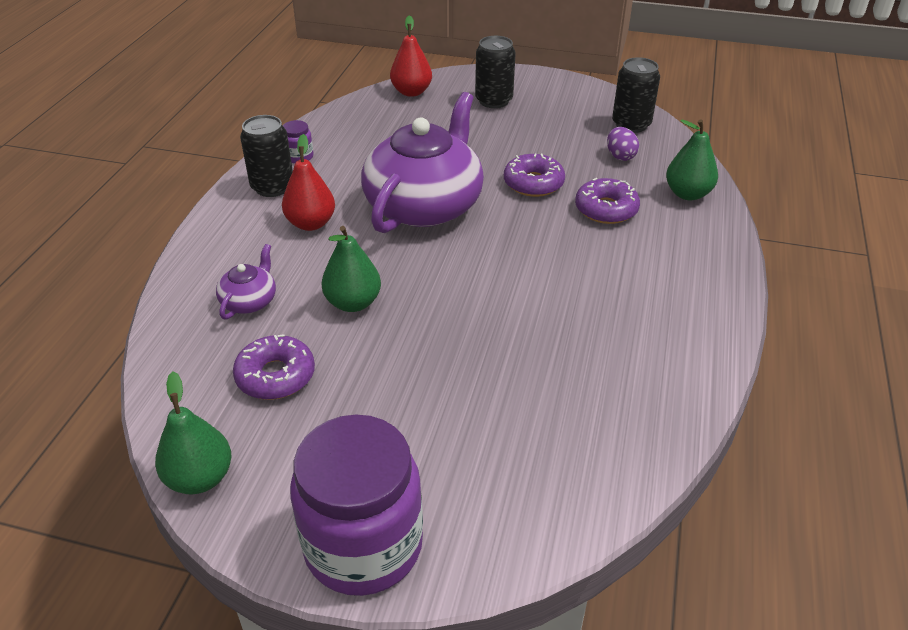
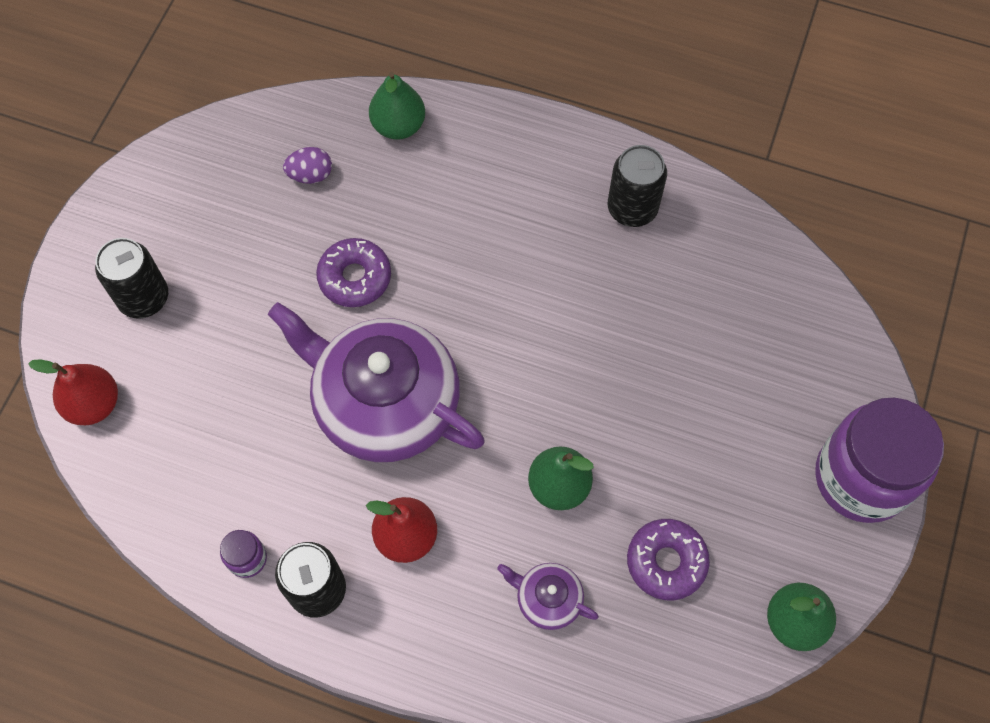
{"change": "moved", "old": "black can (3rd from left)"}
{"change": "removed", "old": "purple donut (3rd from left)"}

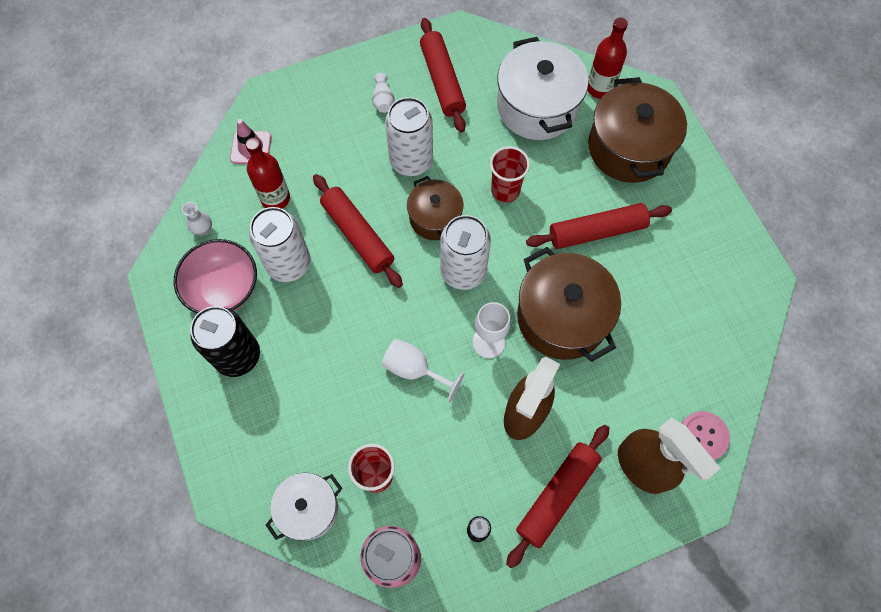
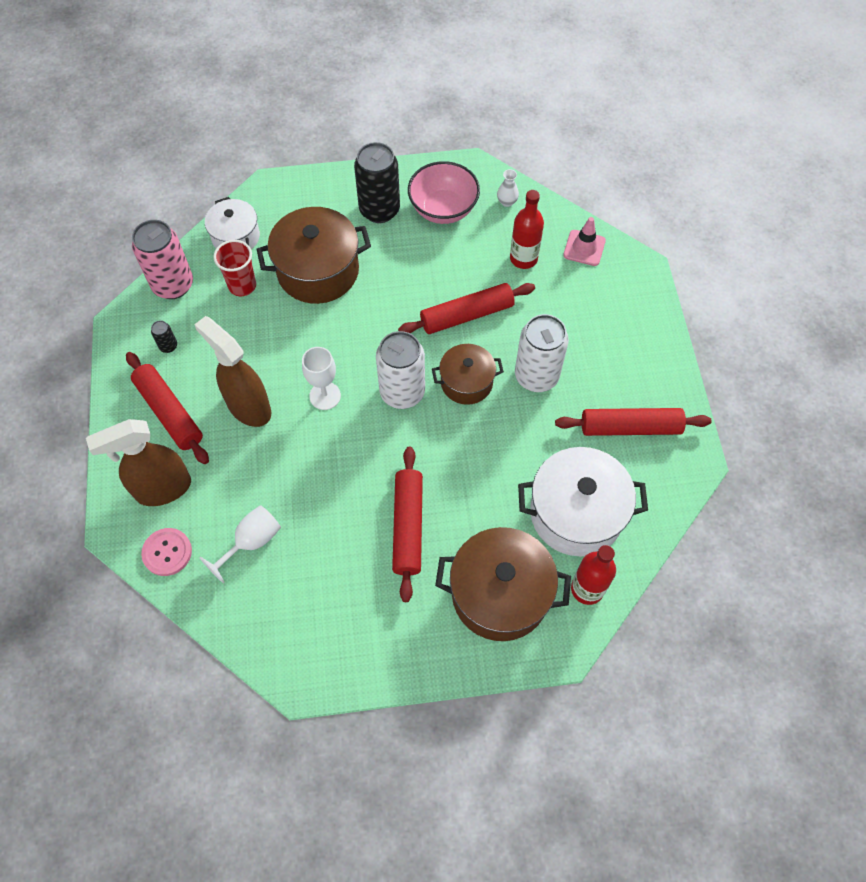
{"change": "removed", "old": "white vase (2nd from left)"}
{"change": "removed", "old": "red cup (2nd from left)"}
{"change": "removed", "old": "white can (1st from left)"}
{"change": "moved", "old": "brown pot (2nd from left in the first image)", "new": "brown pot (1st from left)"}
{"change": "moved", "old": "white goblet (1st from left)"}

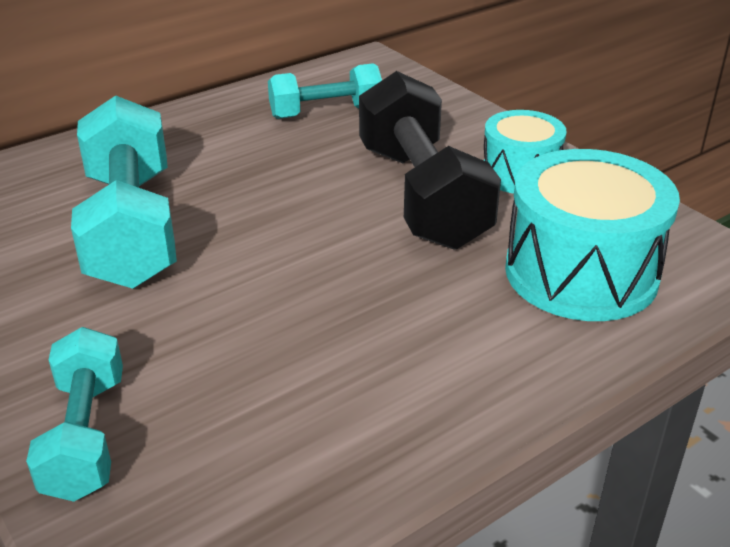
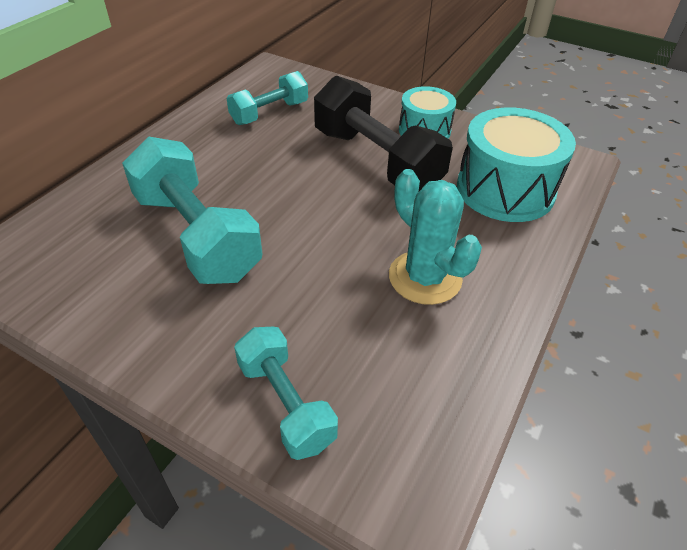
{"change": "added", "new": "turquoise cactus"}

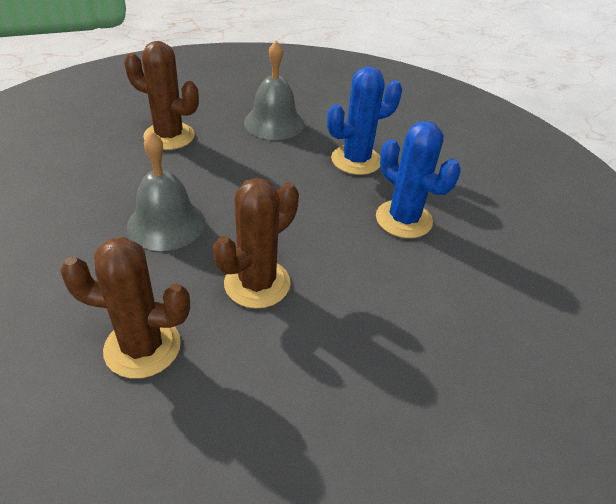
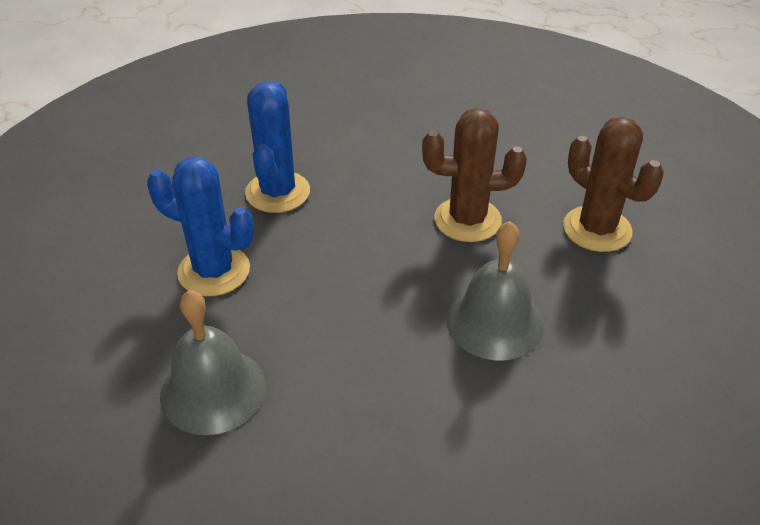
{"change": "removed", "old": "brown cactus (2nd from left)"}

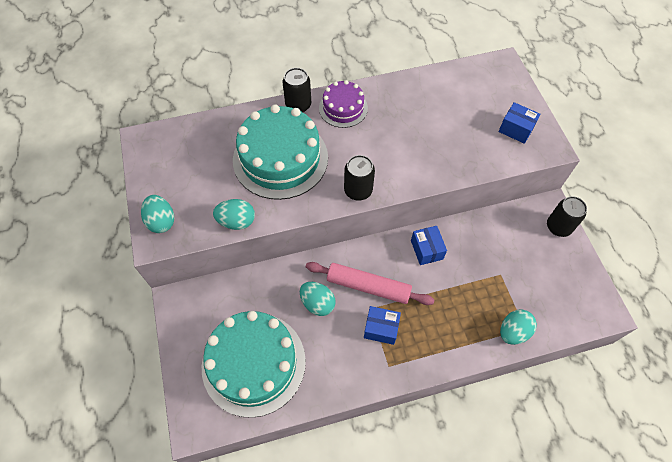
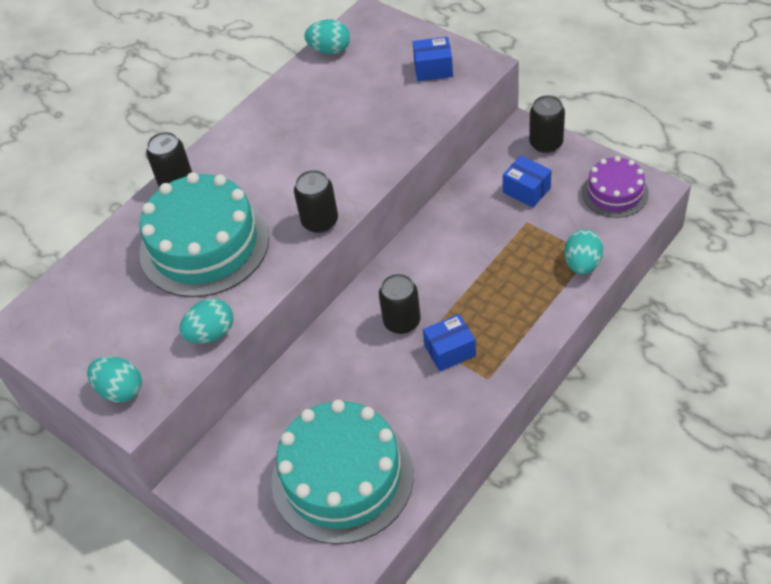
{"change": "moved", "old": "purple cake"}
{"change": "moved", "old": "blue box (2nd from left in the first image)", "new": "blue box (3rd from left)"}
{"change": "replaced", "old": "pink rolling pin", "new": "black can (3rd from left)"}
{"change": "moved", "old": "turquoise egg (3rd from left)"}

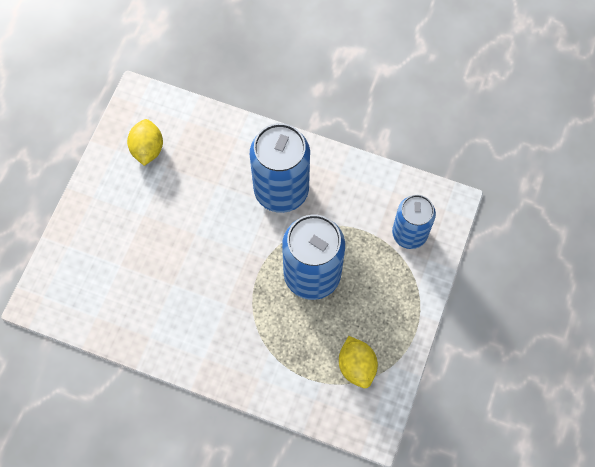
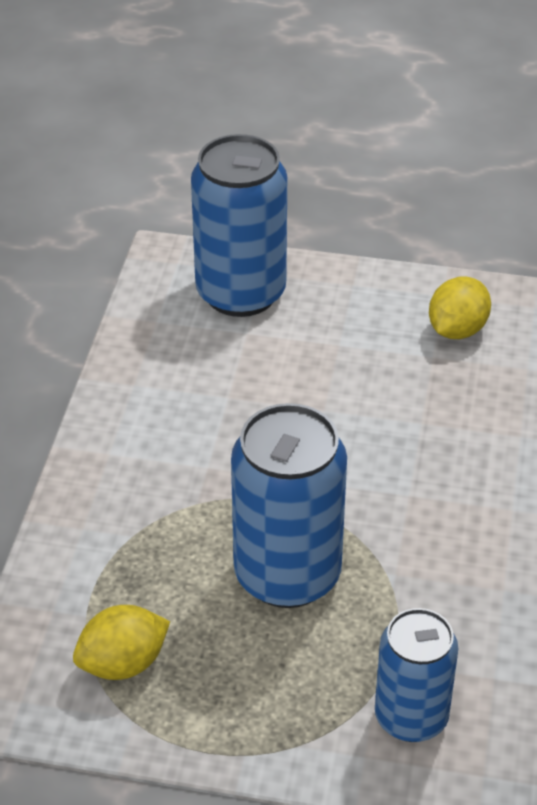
{"change": "turned", "old": "yellow lemon (1st from left in the first image)", "degrees": -45}
{"change": "moved", "old": "blue can (1st from left)"}

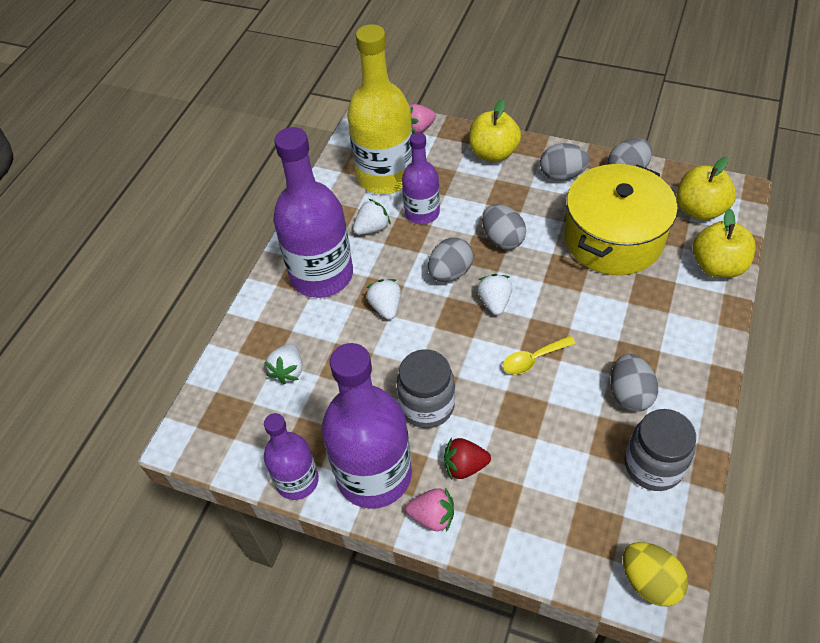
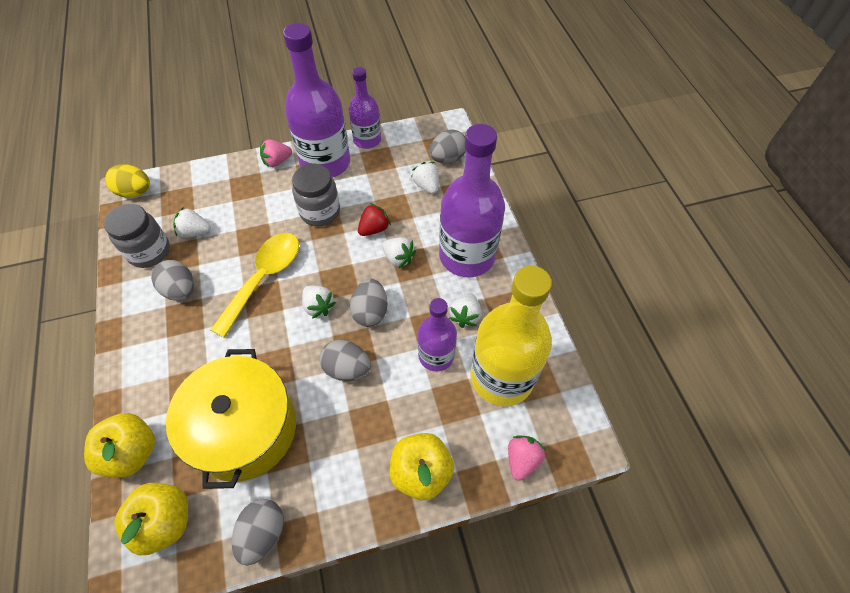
{"change": "moved", "old": "grey egg (3rd from left in the first image)", "new": "grey egg (5th from left)"}
{"change": "resized", "old": "yellow spoon", "factor": 1.89}
{"change": "moved", "old": "red strawberry"}
{"change": "added", "new": "white strawberry (1st from left)"}

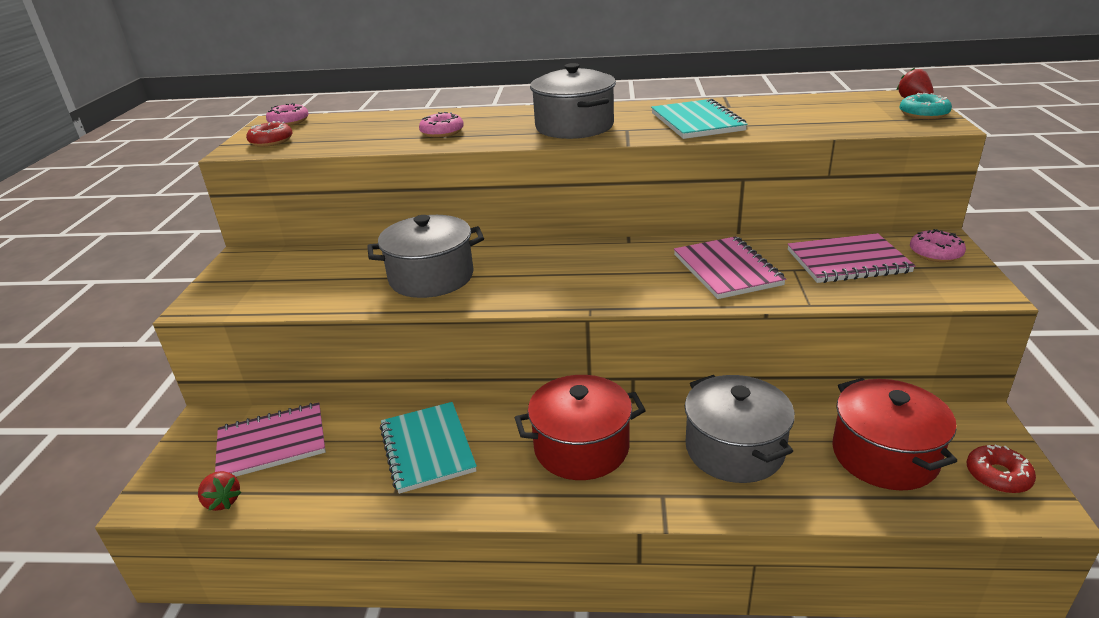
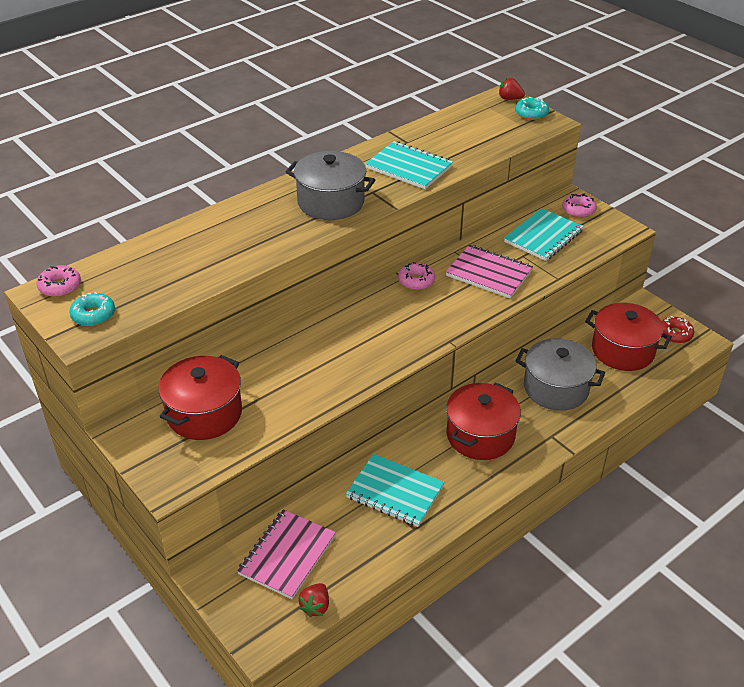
{"change": "moved", "old": "pink donut (2nd from left)"}
{"change": "recoloured", "old": "red donut (1st from left)", "new": "turquoise donut (1st from left)"}
{"change": "removed", "old": "grey pot (1st from left)"}
{"change": "recoloured", "old": "pink notebook (3rd from left)", "new": "turquoise notebook (3rd from left)"}
{"change": "turned", "old": "red strawberry (1st from left)", "degrees": 105}
{"change": "added", "new": "red pot (1st from left)"}

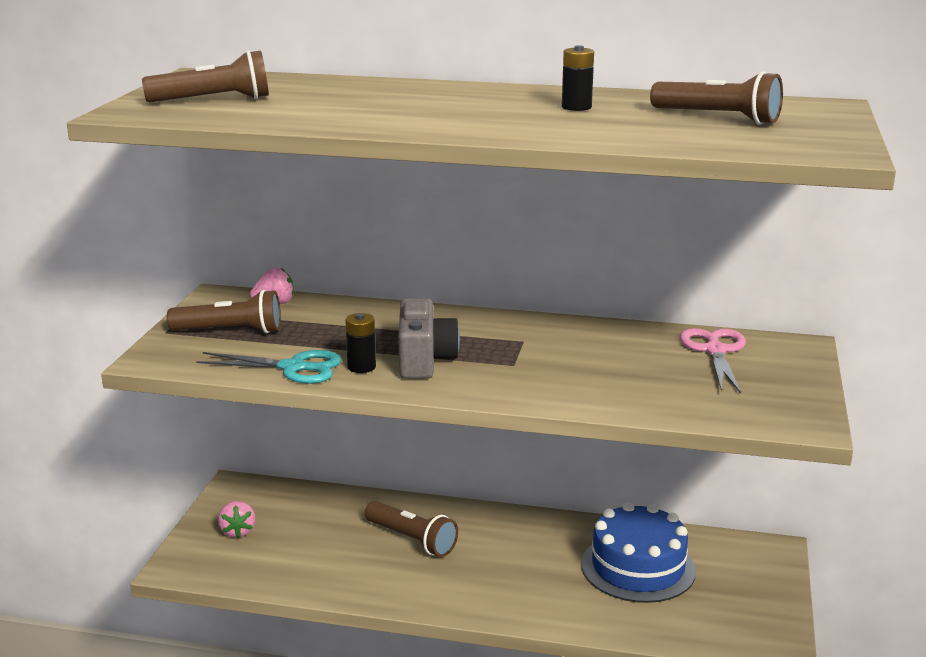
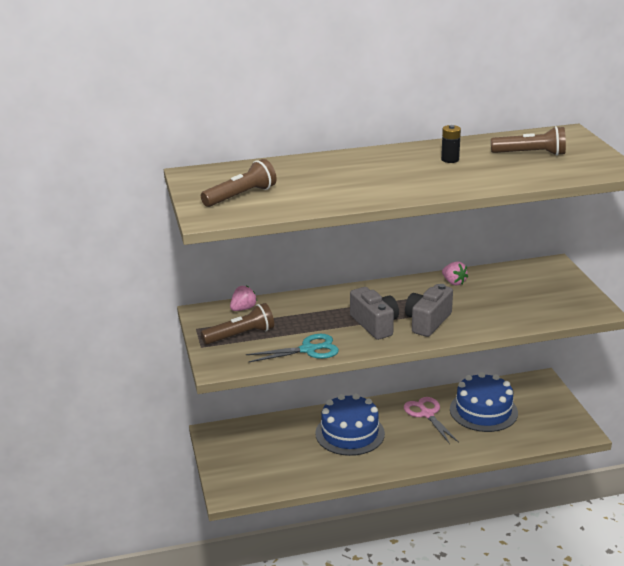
{"change": "removed", "old": "black battery (1st from left)"}
{"change": "moved", "old": "pink scissors"}
{"change": "moved", "old": "pink strawberry (1st from left in the first image)", "new": "pink strawberry (2nd from left)"}
{"change": "replaced", "old": "brown flashlight (3rd from left)", "new": "blue cake (1st from left)"}
{"change": "added", "new": "grey camera (2nd from left)"}

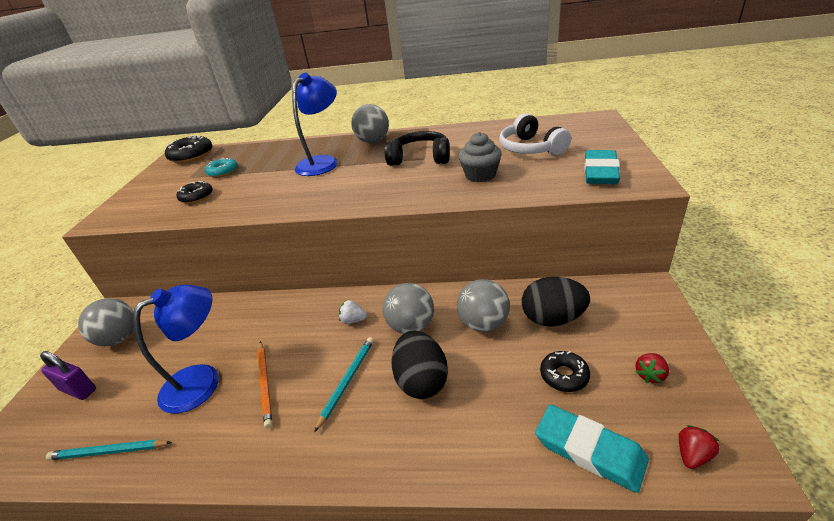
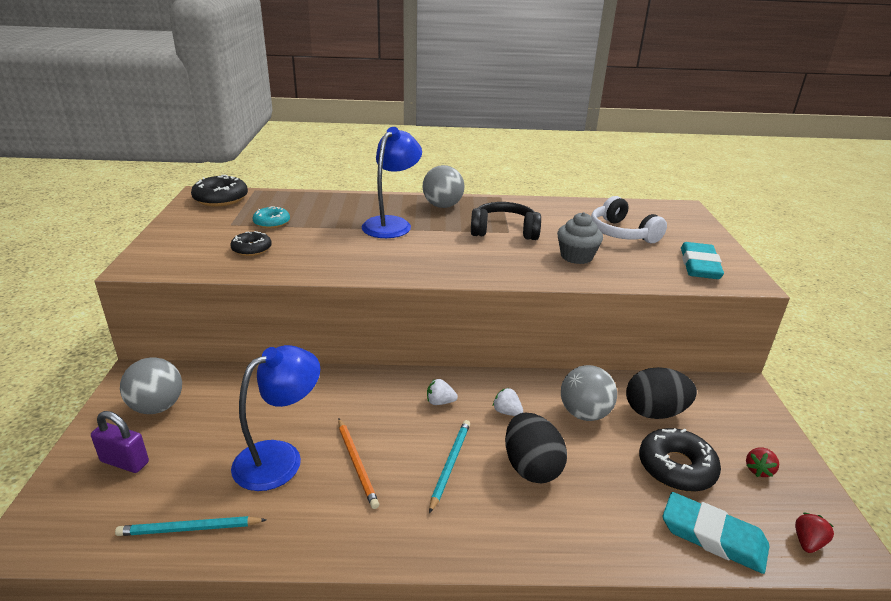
{"change": "replaced", "old": "grey ball (3rd from left)", "new": "white strawberry (2nd from left)"}
{"change": "resized", "old": "black donut (3rd from left)", "factor": 1.59}

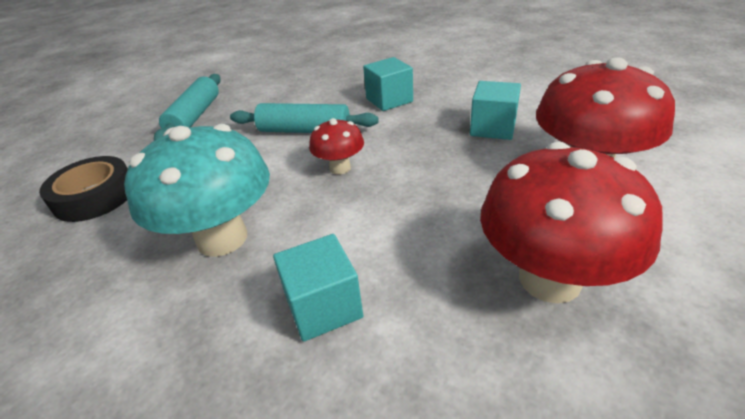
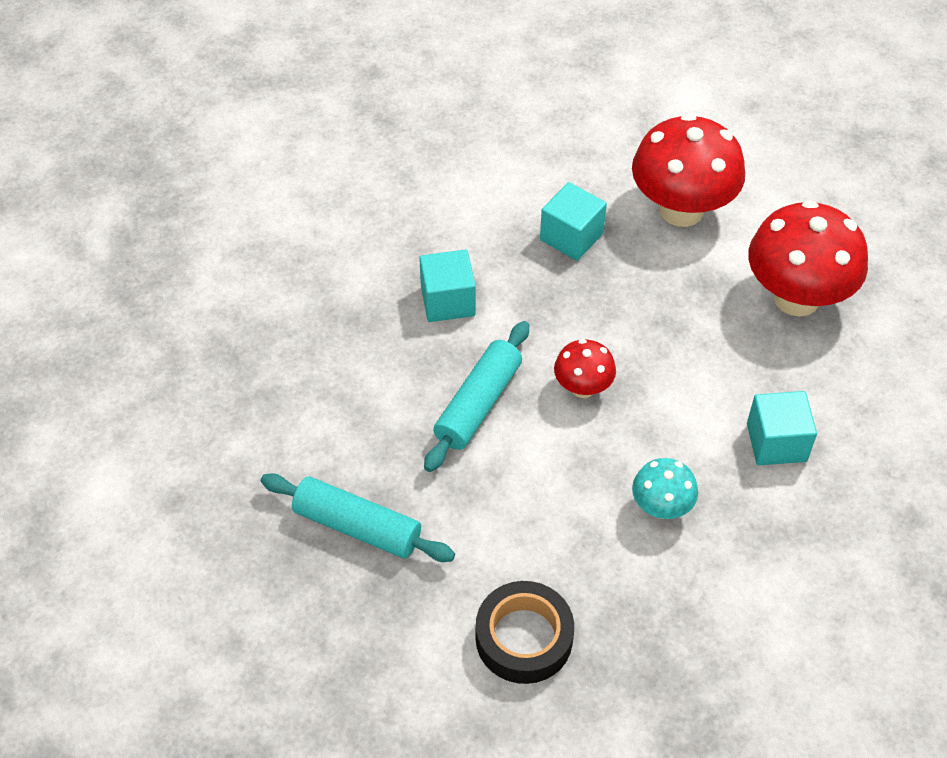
{"change": "resized", "old": "turquoise mushroom", "factor": 0.51}

